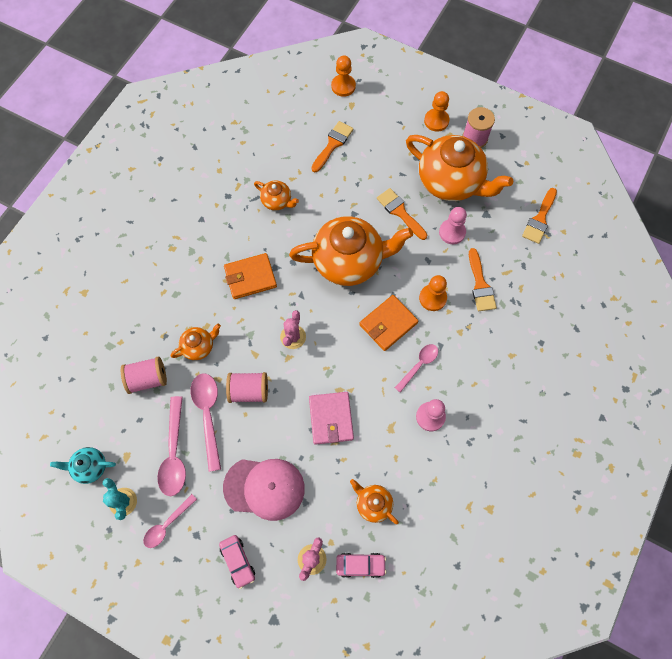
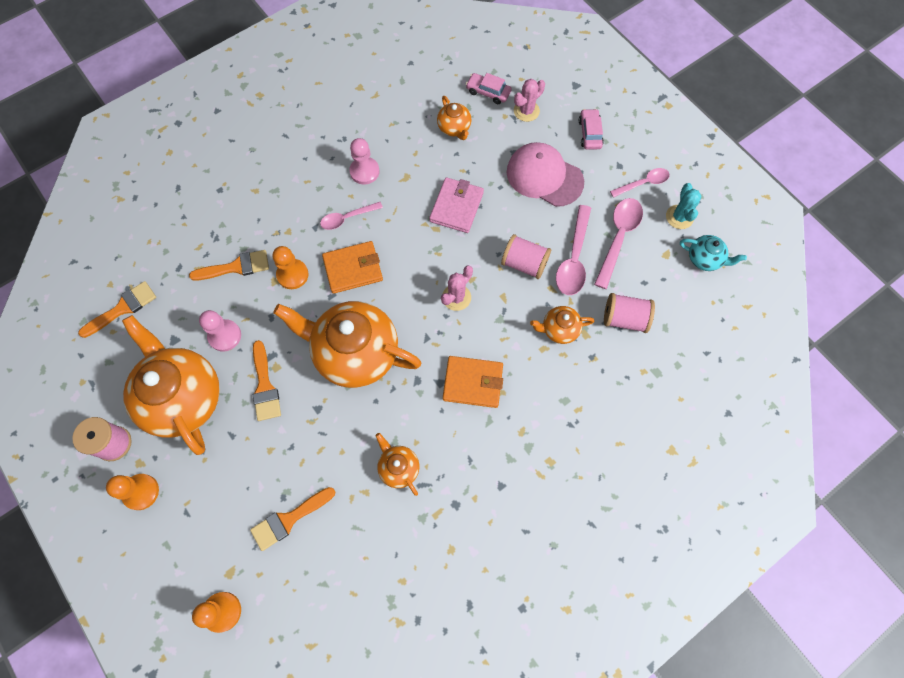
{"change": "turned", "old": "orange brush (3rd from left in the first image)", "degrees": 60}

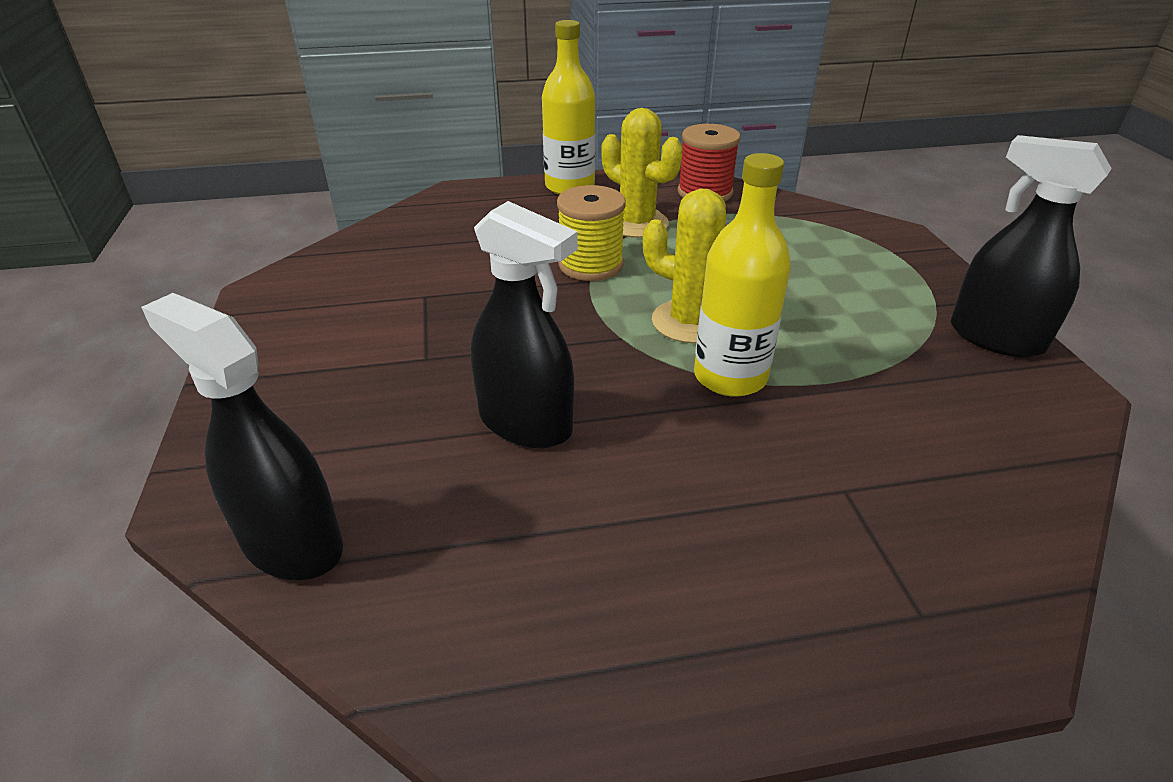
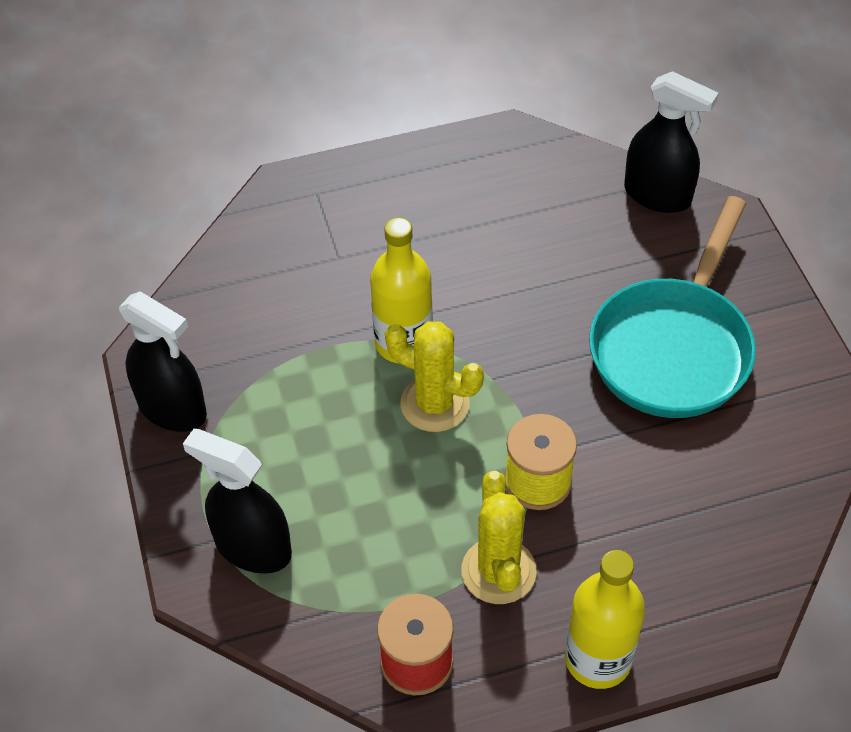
{"change": "turned", "old": "yellow cactus (1st from left in the first image)", "degrees": 45}
{"change": "moved", "old": "black spray bottle (2nd from left)"}
{"change": "added", "new": "turquoise pan"}

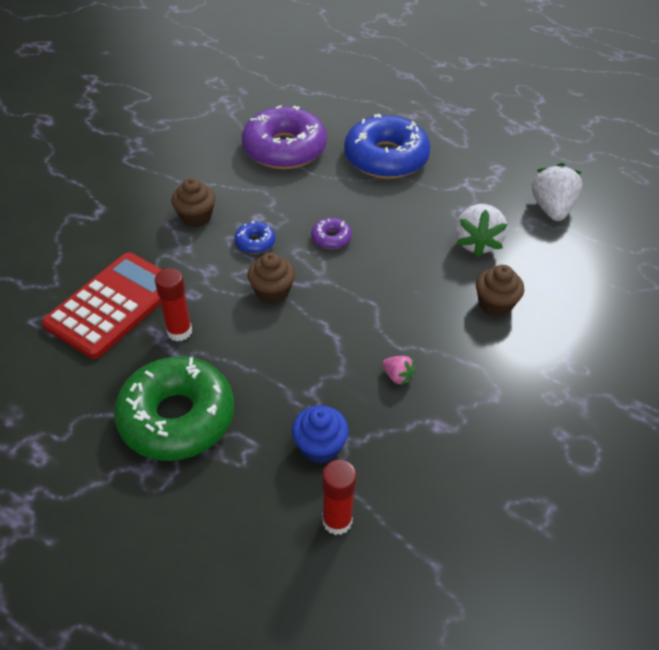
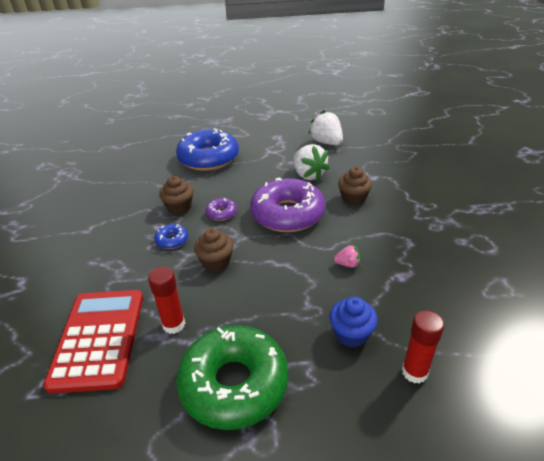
{"change": "moved", "old": "purple donut (1st from left in the first image)", "new": "purple donut (2nd from left)"}
{"change": "moved", "old": "brown cupcake (1st from left)"}

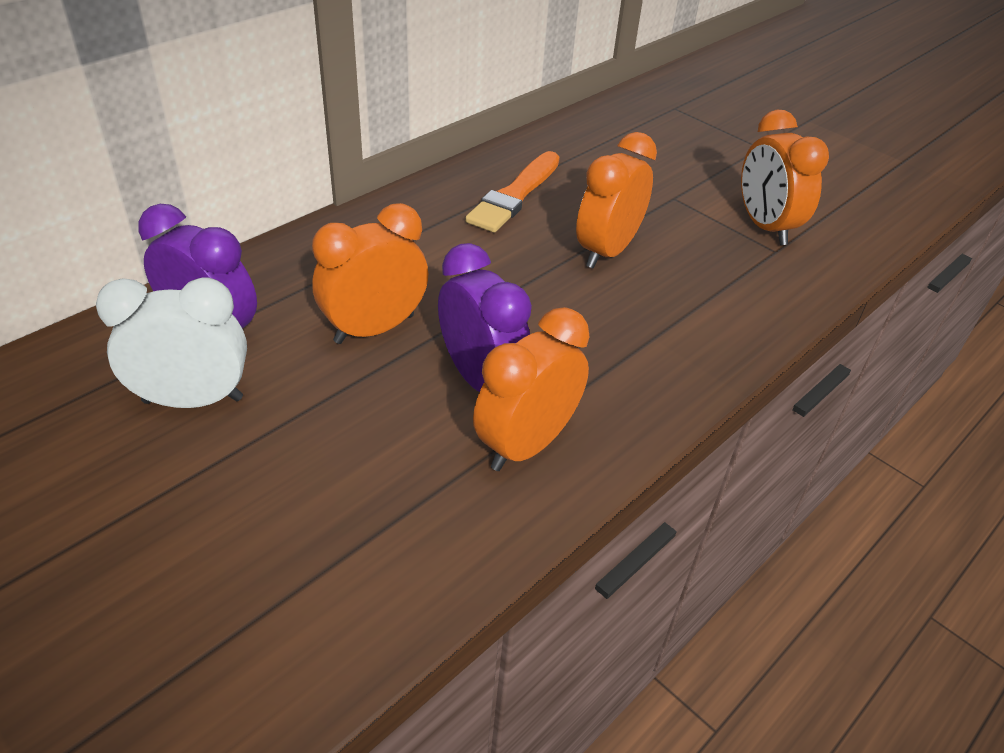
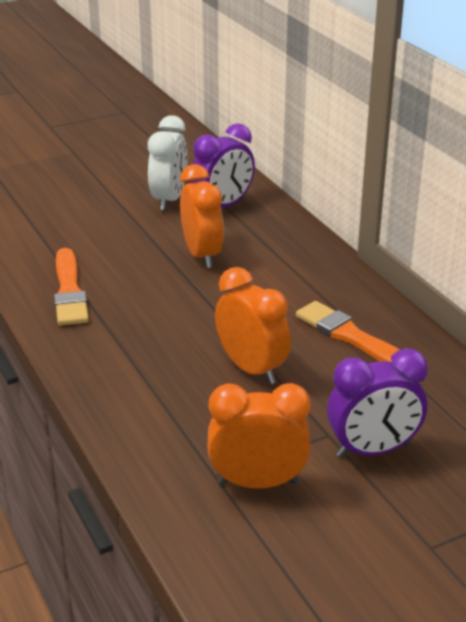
{"change": "moved", "old": "purple clock (2nd from left)"}
{"change": "replaced", "old": "orange clock (2nd from left)", "new": "orange brush (1st from left)"}

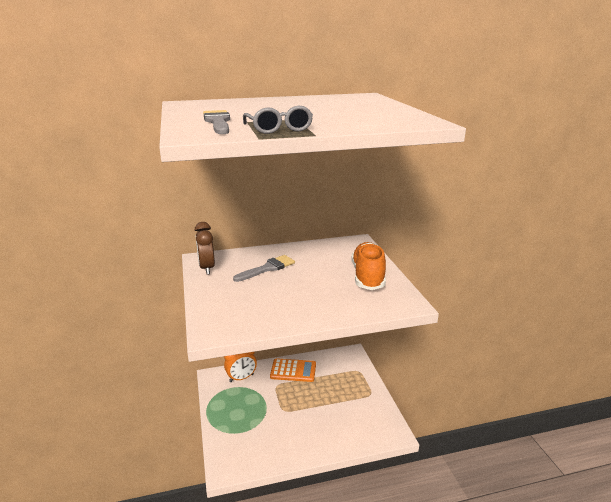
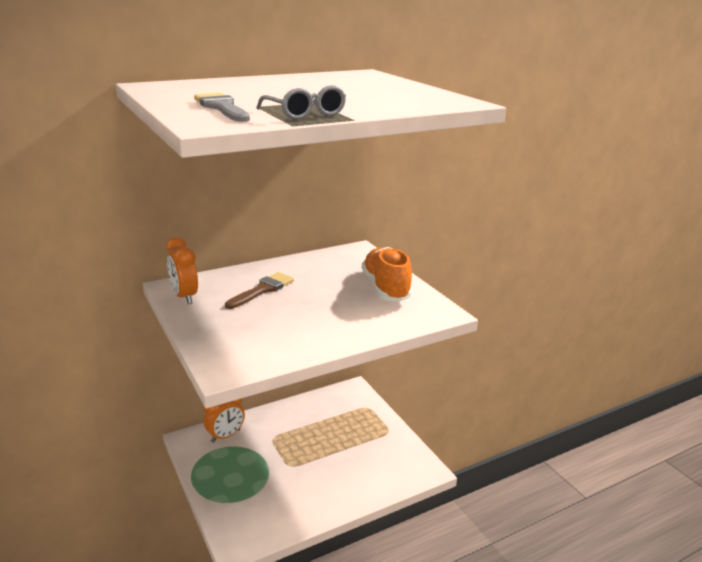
{"change": "recoloured", "old": "brown clock", "new": "orange clock (1st from left)"}
{"change": "recoloured", "old": "grey brush (2nd from left)", "new": "brown brush"}
{"change": "removed", "old": "orange calculator"}

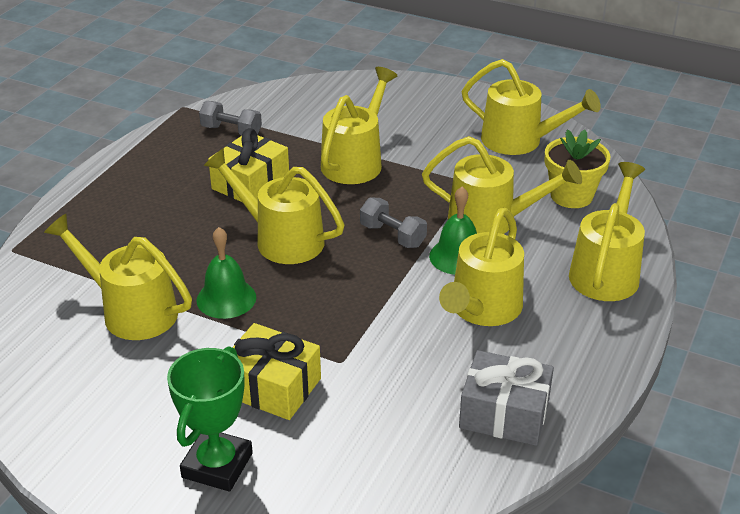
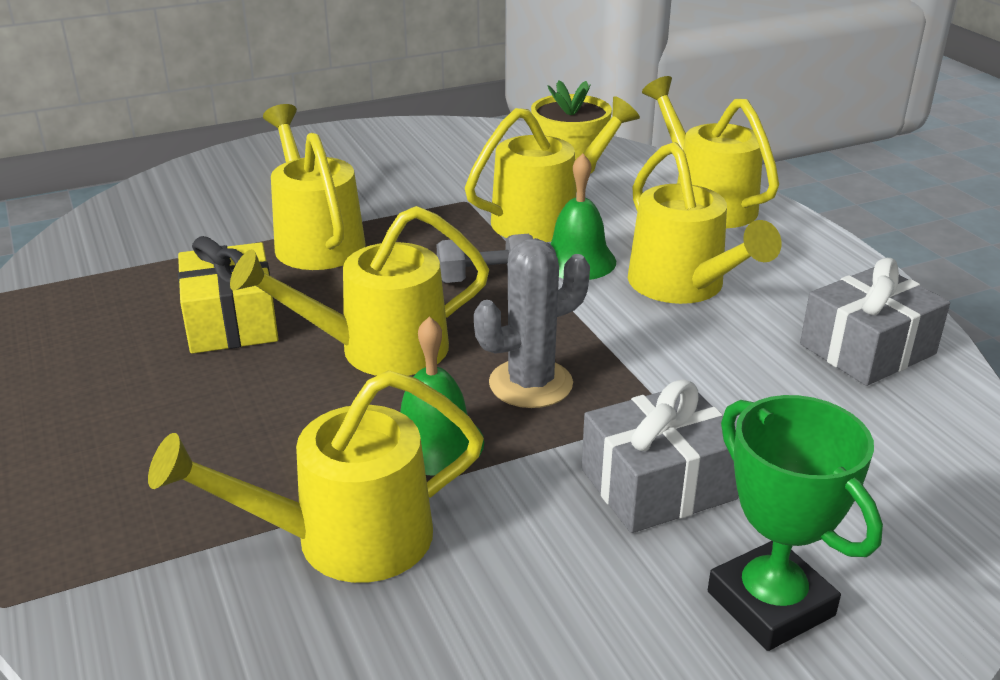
{"change": "removed", "old": "yellow watering can (6th from left)"}
{"change": "removed", "old": "grey dumbbell (1st from left)"}
{"change": "recoloured", "old": "yellow gift (2nd from left)", "new": "grey gift (1st from left)"}
{"change": "added", "new": "grey cactus"}

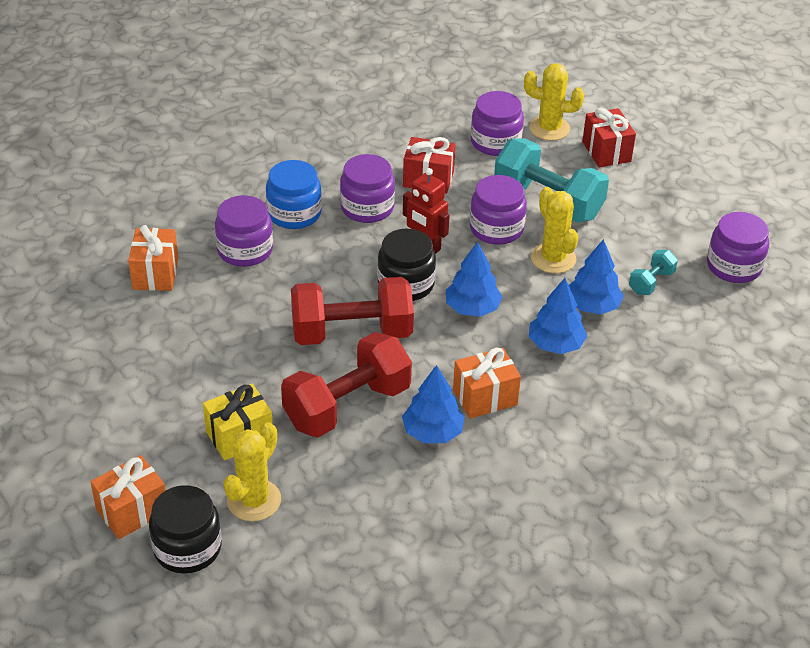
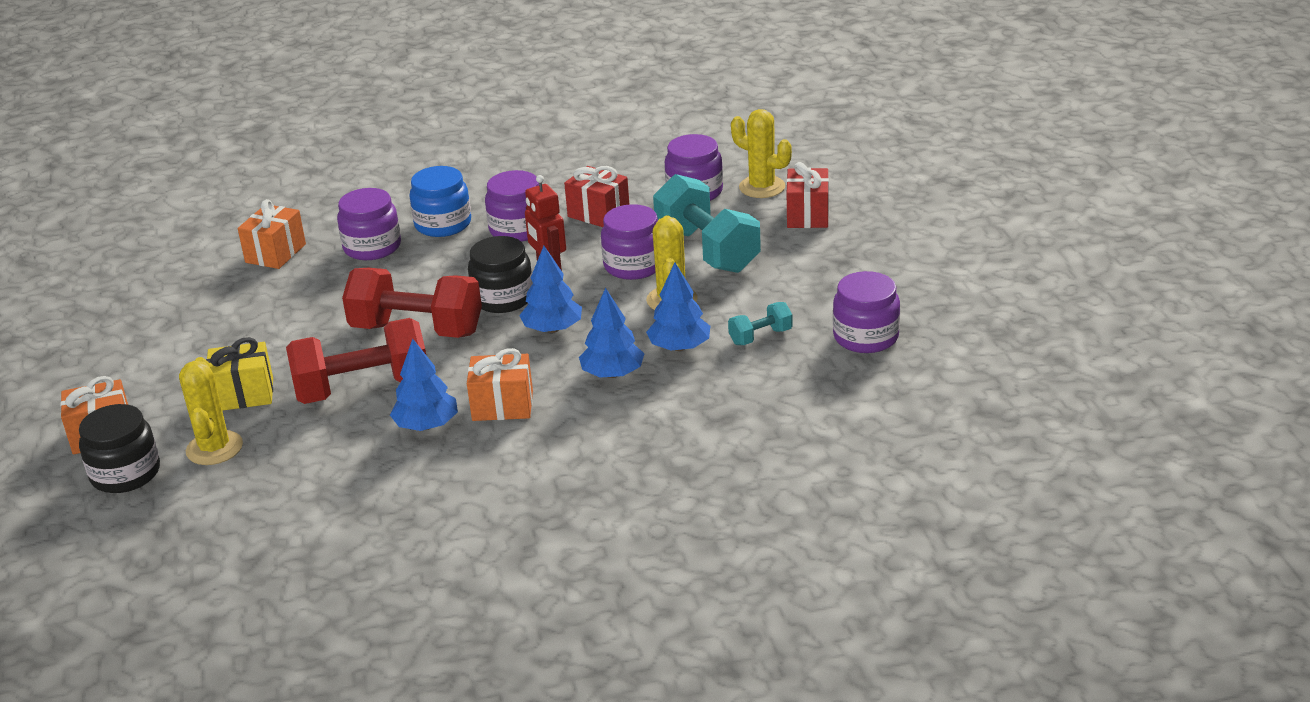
{"change": "turned", "old": "yellow cactus (1st from left)", "degrees": -60}

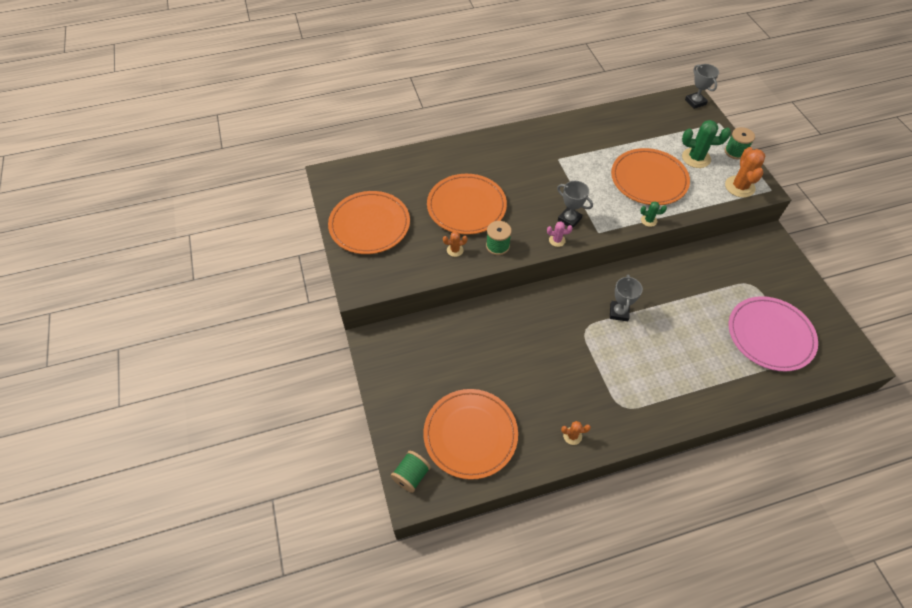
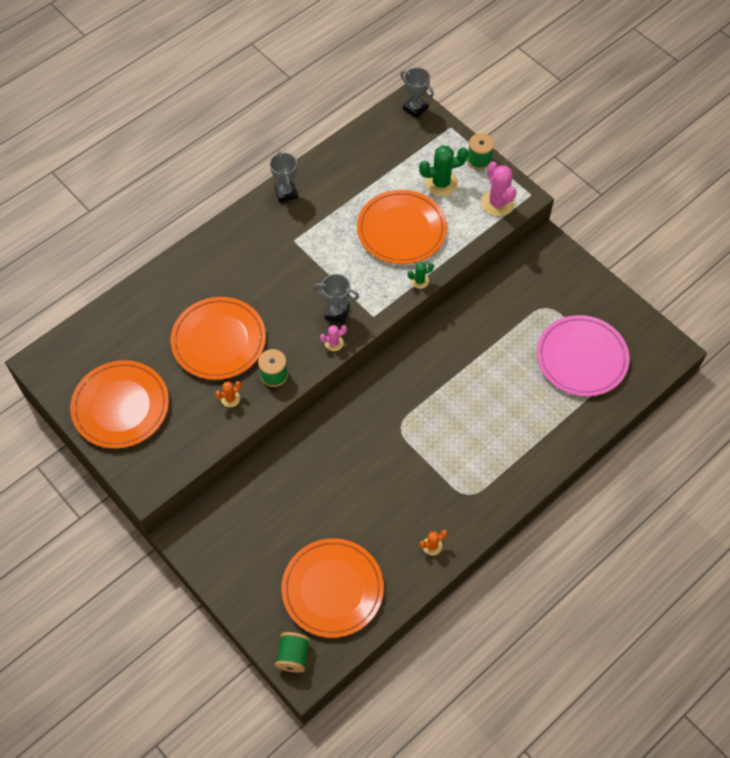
{"change": "recoloured", "old": "orange cactus (3rd from left)", "new": "pink cactus (2nd from left)"}
{"change": "moved", "old": "grey trophy (2nd from left in the first image)", "new": "grey trophy (1st from left)"}

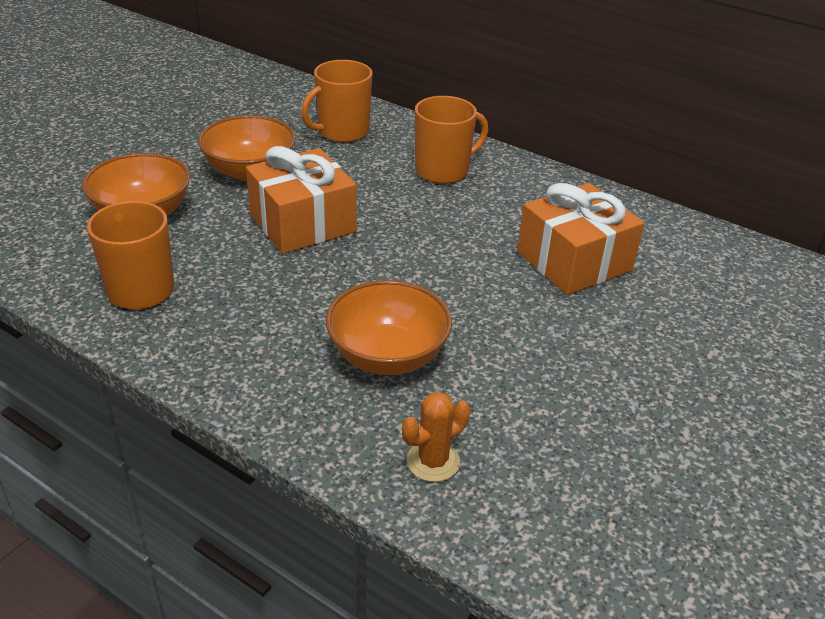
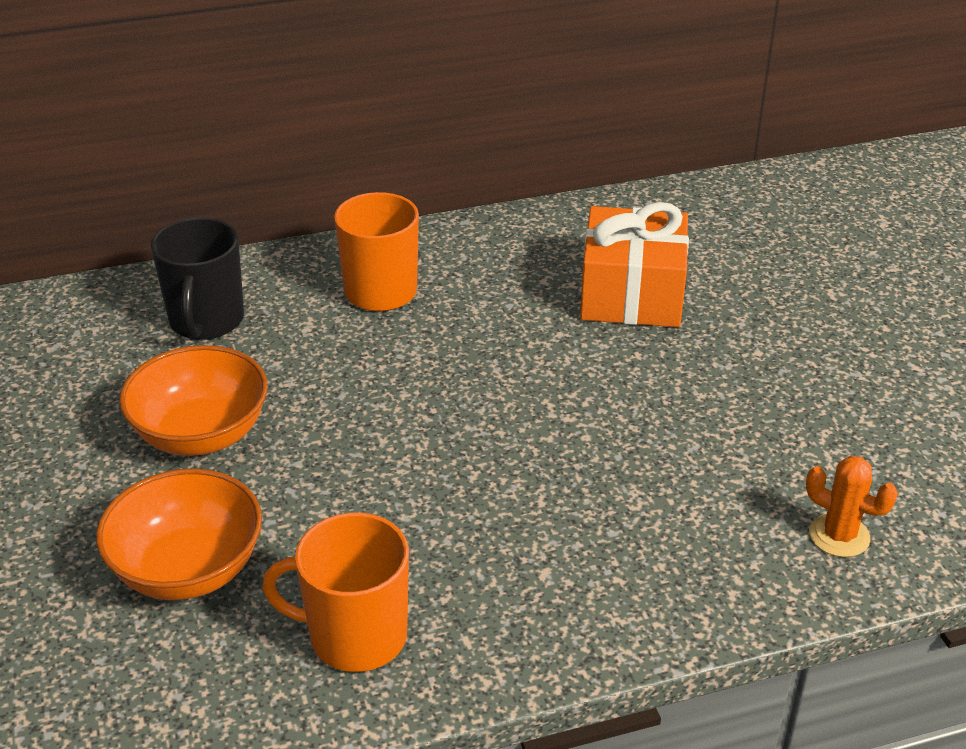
{"change": "recoloured", "old": "orange mug (2nd from left)", "new": "black mug"}
{"change": "removed", "old": "orange gift (1st from left)"}
{"change": "removed", "old": "orange bowl (3rd from left)"}
{"change": "turned", "old": "orange cactus", "degrees": -60}

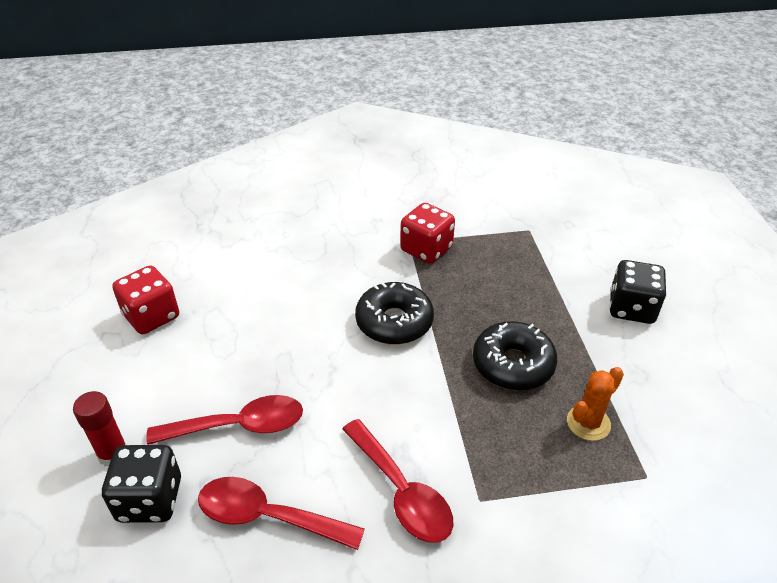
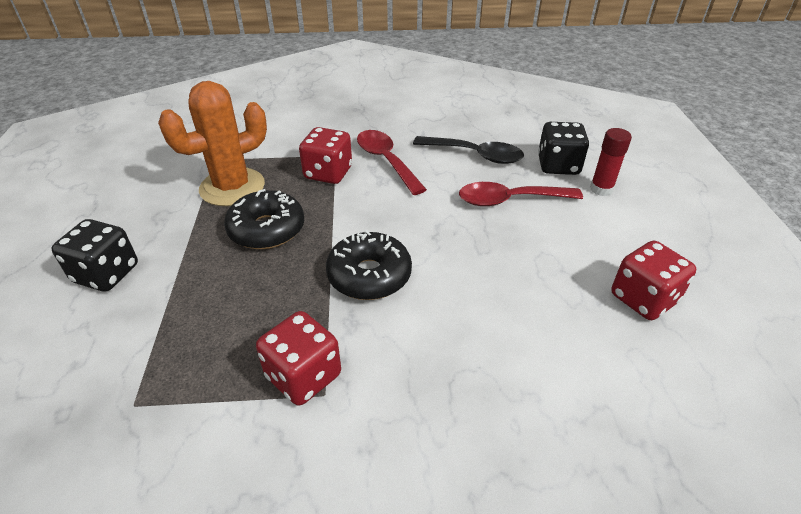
{"change": "resized", "old": "orange cactus", "factor": 1.87}
{"change": "recoloured", "old": "red spoon (2nd from left)", "new": "black spoon"}
{"change": "added", "new": "red dice (2nd from left)"}

